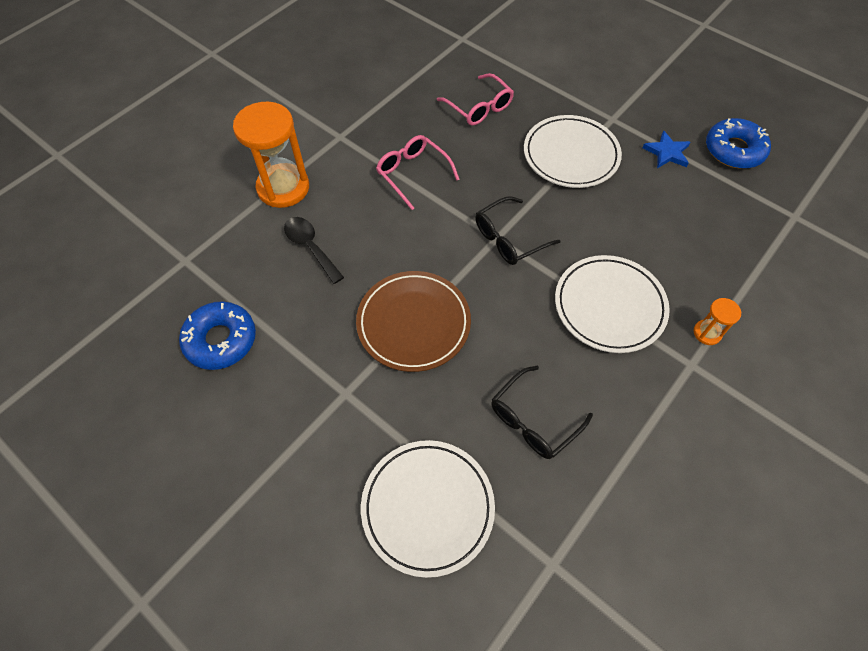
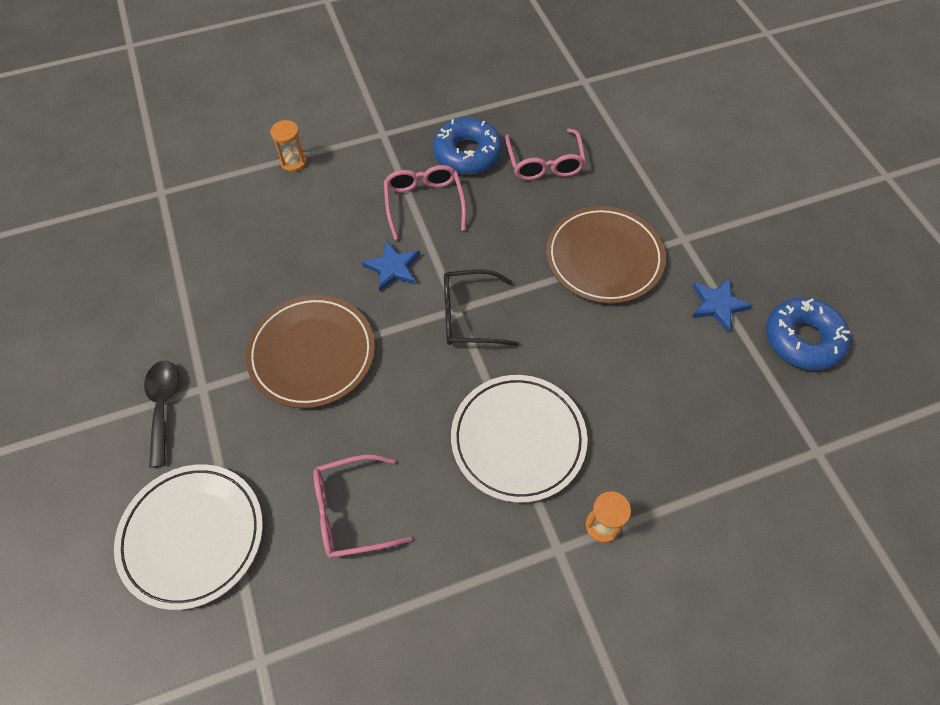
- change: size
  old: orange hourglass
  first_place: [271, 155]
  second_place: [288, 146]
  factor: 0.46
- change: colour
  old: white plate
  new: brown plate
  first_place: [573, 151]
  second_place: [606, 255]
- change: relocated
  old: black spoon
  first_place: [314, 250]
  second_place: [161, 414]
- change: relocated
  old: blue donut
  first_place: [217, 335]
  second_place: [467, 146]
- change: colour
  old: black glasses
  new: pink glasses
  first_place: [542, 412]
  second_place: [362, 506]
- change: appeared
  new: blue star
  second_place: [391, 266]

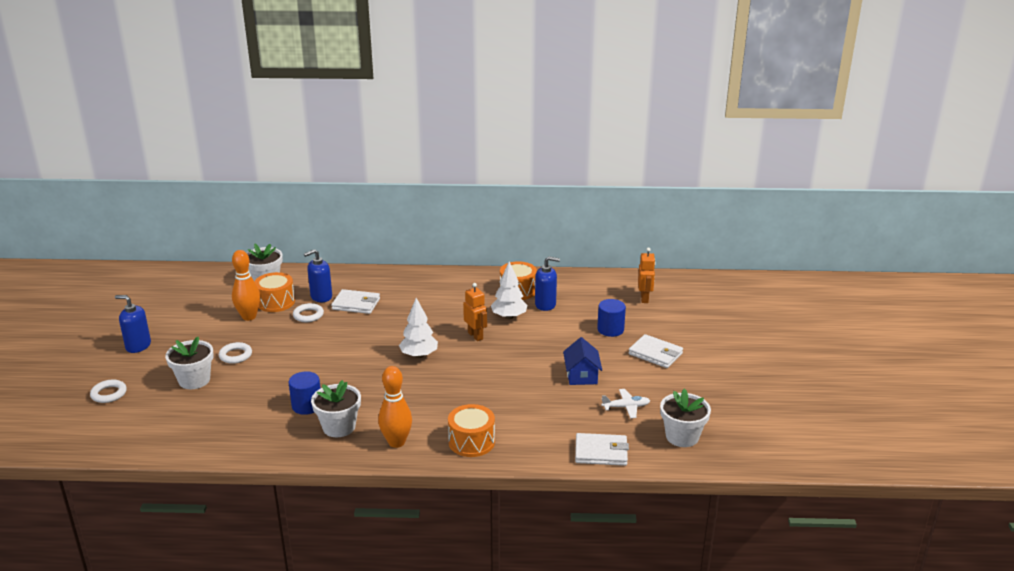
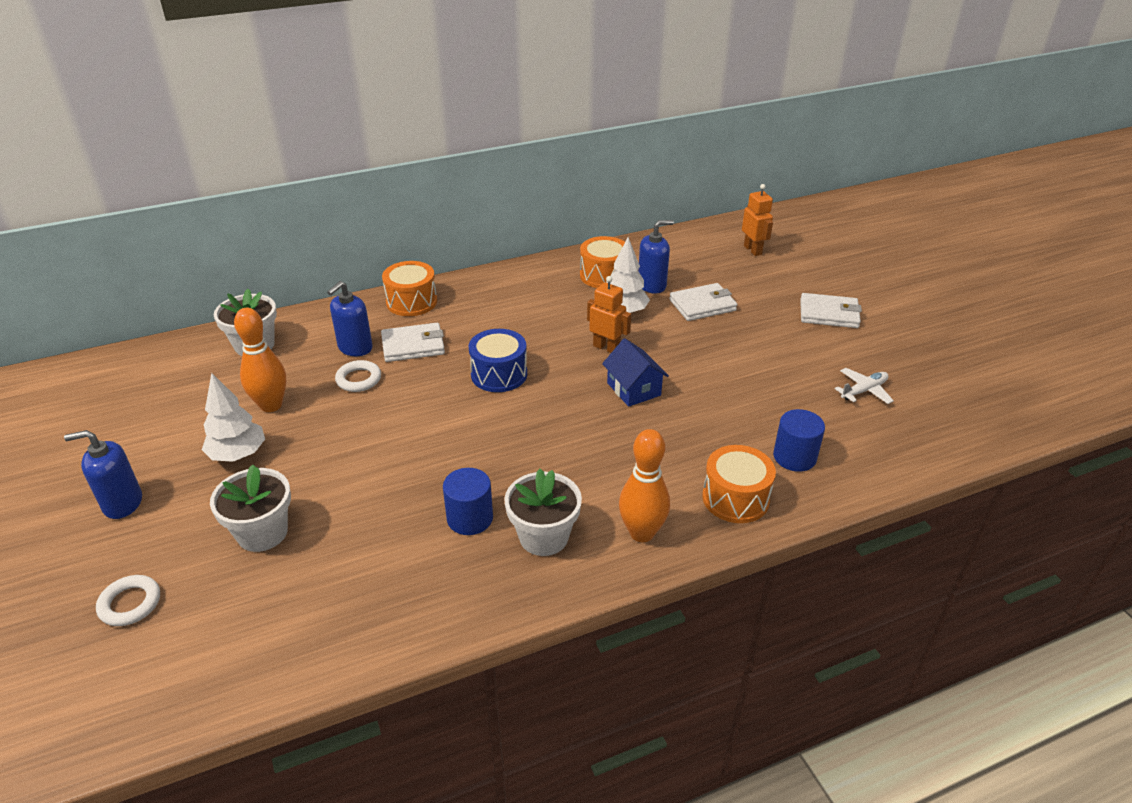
- change: relocated
  old: orange drum
  first_place: [274, 292]
  second_place: [409, 288]
- change: relocated
  old: white tree
  first_place: [418, 328]
  second_place: [233, 417]
- change: relocated
  old: blue cylinder
  first_place: [611, 318]
  second_place: [799, 440]
- change: relocated
  old: blue house
  first_place: [582, 361]
  second_place: [635, 372]
- change: missing
  old: white ring
  first_place: [235, 353]
- change: missing
  old: white flower pot
  first_place: [685, 417]
- change: relocated
  old: white wallet
  first_place: [602, 449]
  second_place: [703, 302]
- change: appeared
  new: blue drum
  second_place: [498, 360]

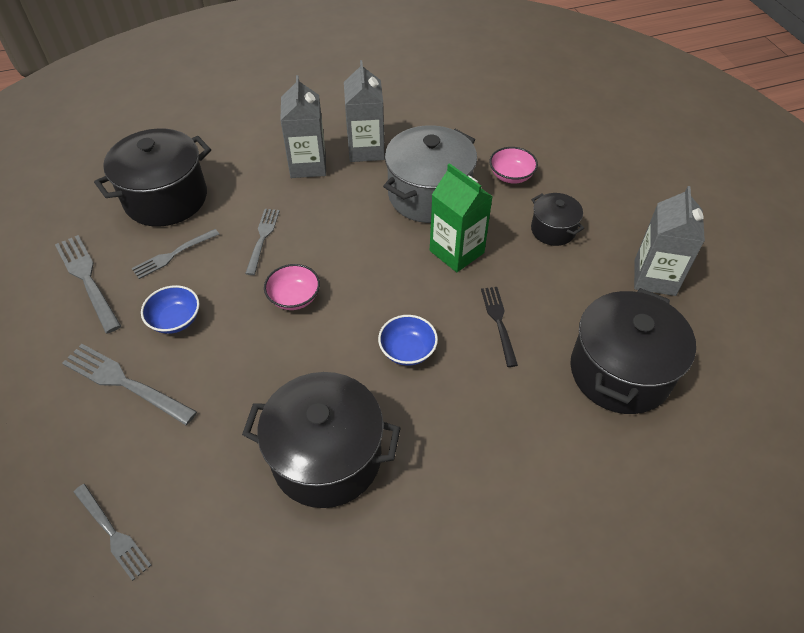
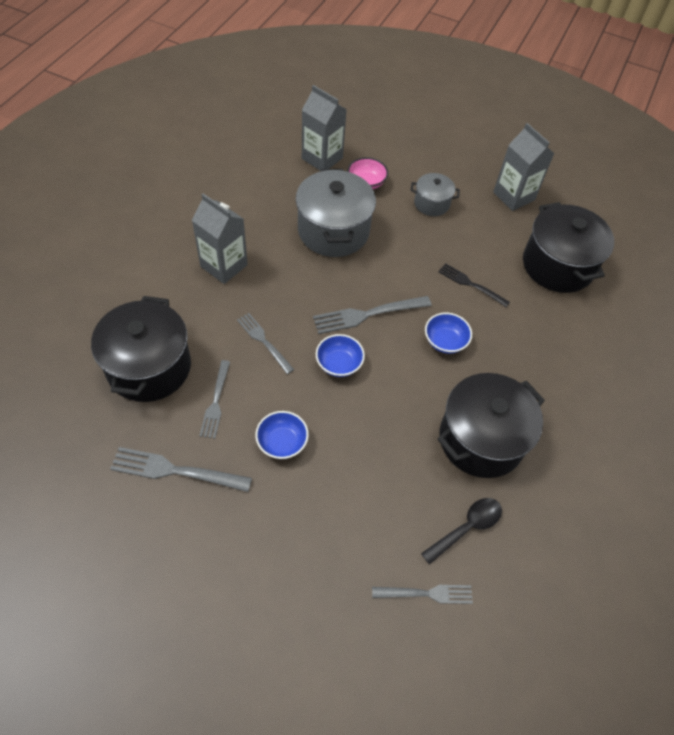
- change: relocated
  old: grey carton
  first_place: [364, 111]
  second_place: [324, 128]
- change: missing
  old: green carton
  first_place: [461, 217]
- change: colour
  old: black pot
  new: grey pot
  first_place: [557, 219]
  second_place: [435, 194]
- change: colour
  old: pink bowl
  new: blue bowl
  first_place: [292, 287]
  second_place: [340, 355]
- change: relocated
  old: grey fork
  first_place: [129, 384]
  second_place: [372, 315]
- change: appeared
  new: black spoon
  second_place: [461, 531]

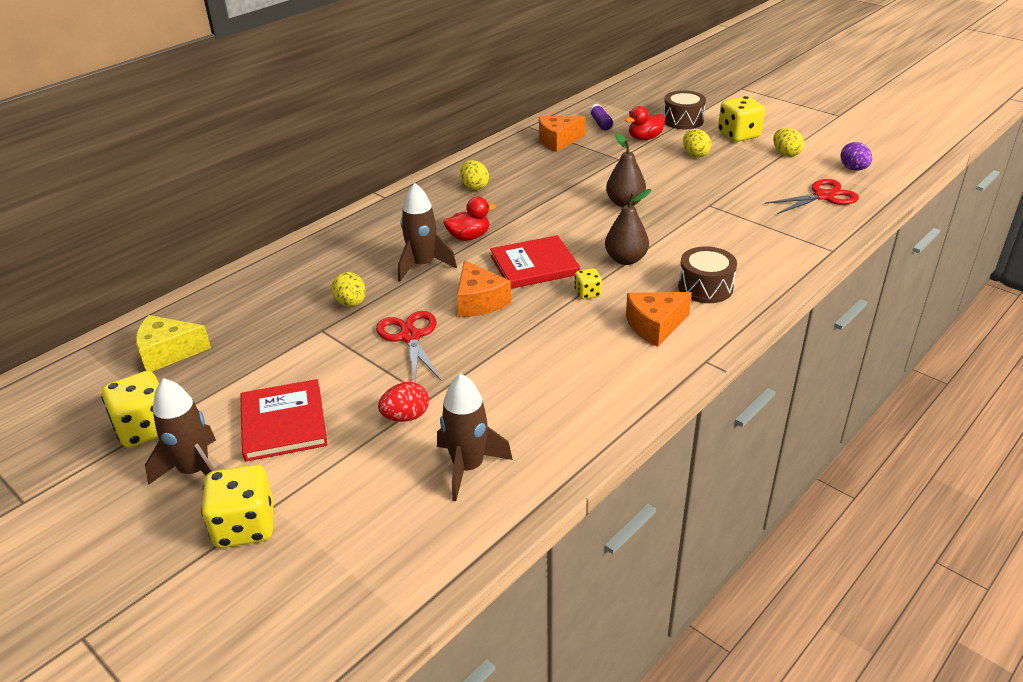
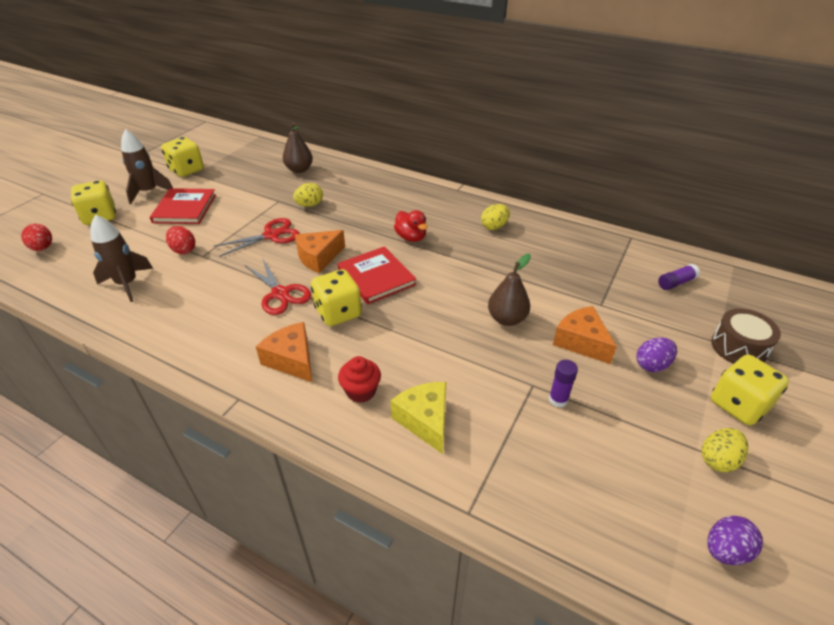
- change: missing
  old: red duck
  first_place: [645, 123]
- change: relocated
  old: orange cheese
  first_place: [562, 134]
  second_place: [585, 335]
- change: colour
  old: yellow egg
  new: purple egg
  first_place: [697, 143]
  second_place: [656, 354]
- change: relocated
  old: red scissors
  first_place: [812, 196]
  second_place: [278, 287]
- change: missing
  old: brown rocket
  first_place: [427, 232]
- change: relocated
  old: brown pear
  first_place: [628, 227]
  second_place: [298, 148]
- change: exchanged
  old: brown drum
  new: red cupcake
  first_place: [707, 274]
  second_place: [359, 379]
- change: size
  old: yellow dice
  first_place: [588, 283]
  second_place: [336, 297]
  factor: 1.93
- change: relocated
  old: yellow cheese
  first_place: [173, 343]
  second_place: [418, 418]
- change: spun
  old: red book
  first_place: [283, 420]
  second_place: [183, 206]
  degrees: -60
- change: appeared
  new: red egg
  second_place: [36, 237]
- change: appeared
  new: purple glue stick
  second_place: [563, 384]

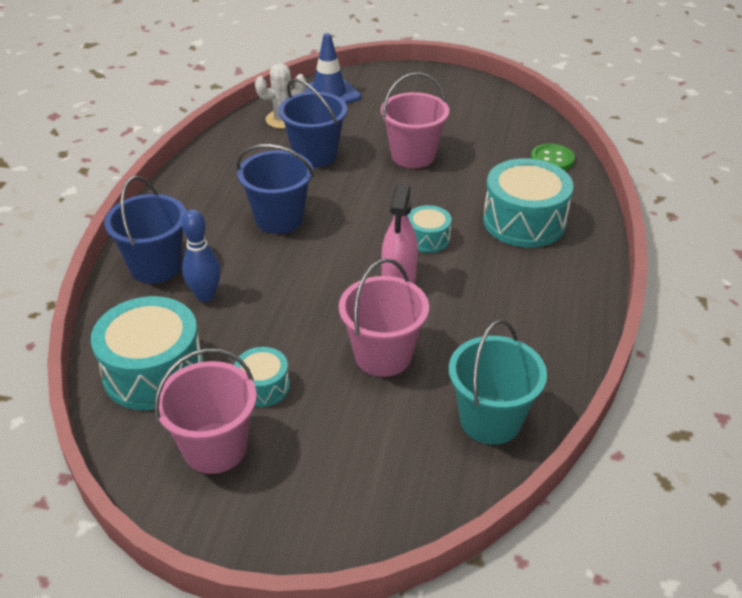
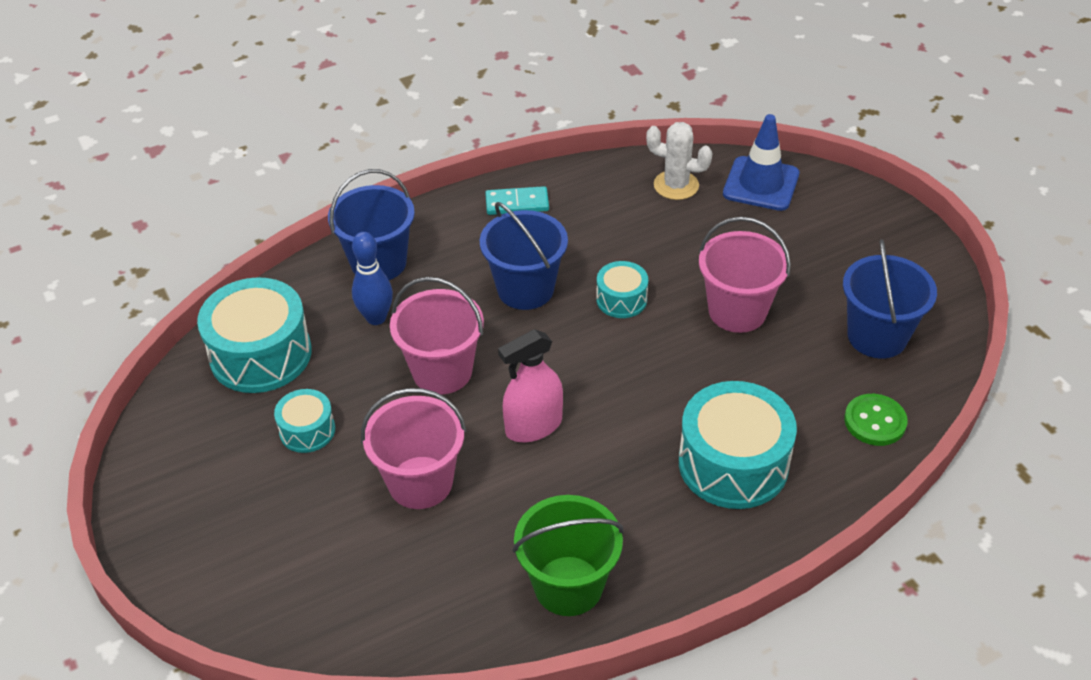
- change: relocated
  old: blue bucket
  first_place: [313, 123]
  second_place: [890, 299]
- change: relocated
  old: turquoise drum
  first_place: [430, 229]
  second_place: [622, 289]
- change: missing
  old: turquoise bucket
  first_place: [498, 382]
- change: relocated
  old: pink bucket
  first_place: [205, 411]
  second_place: [437, 335]
- change: appeared
  new: turquoise domino
  second_place: [517, 200]
- change: appeared
  new: green bucket
  second_place: [568, 555]

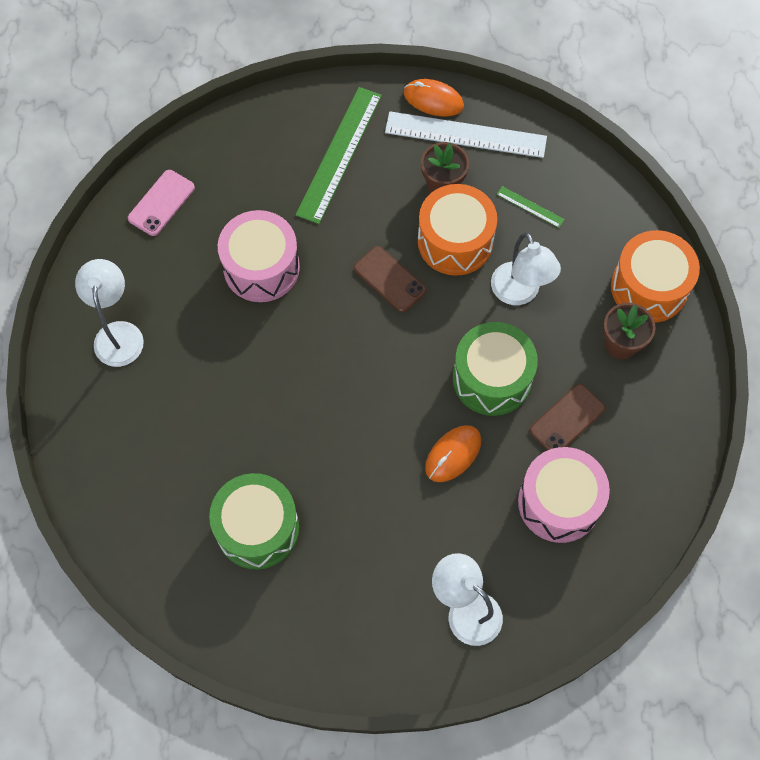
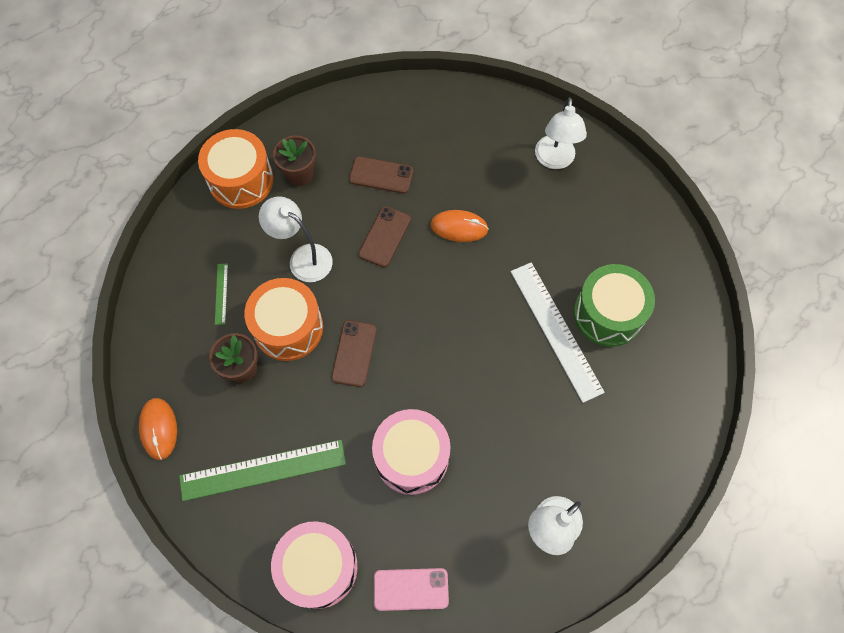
- change: relocated
  old: white ruler
  first_place: [466, 134]
  second_place: [558, 332]
- change: spun
  old: white lamp
  first_place: [526, 268]
  second_place: [296, 239]
  degrees: -90
- change: exchanged
  old: green drum
  new: brown phone
  first_place: [495, 369]
  second_place: [385, 236]
- change: relocated
  old: pink drum
  first_place: [564, 495]
  second_place: [314, 565]

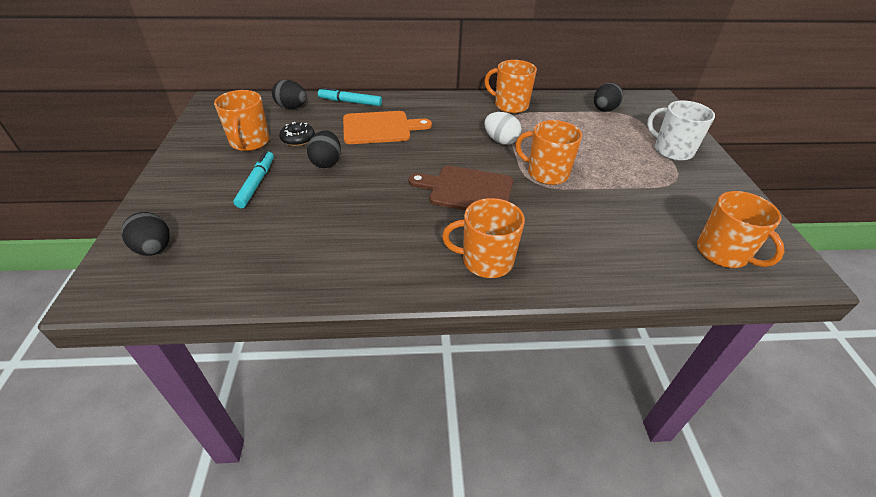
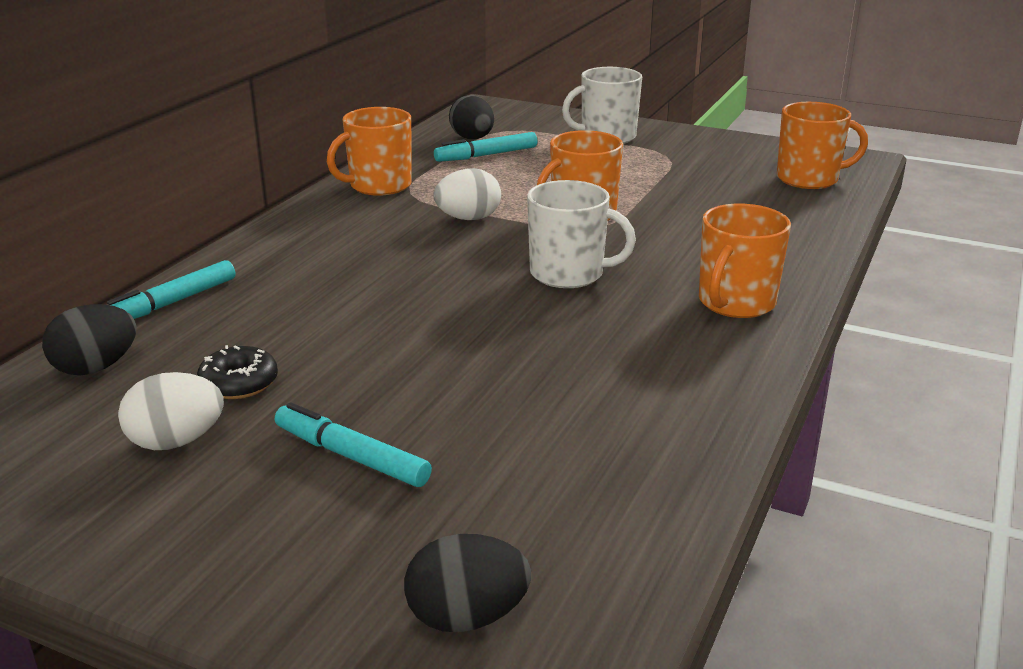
- change: exchanged
  old: orange mug
  new: white egg
  first_place: [242, 120]
  second_place: [171, 411]
- change: missing
  old: orange cutting board
  first_place: [387, 127]
- change: missing
  old: black egg
  first_place: [324, 149]
- change: exchanged
  old: brown cutting board
  new: white mug
  first_place: [461, 188]
  second_place: [581, 234]
- change: appeared
  new: turquoise marker
  second_place: [486, 147]

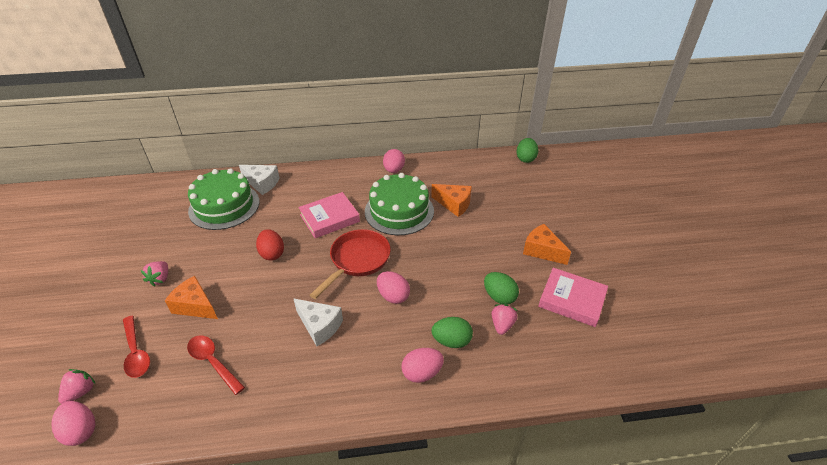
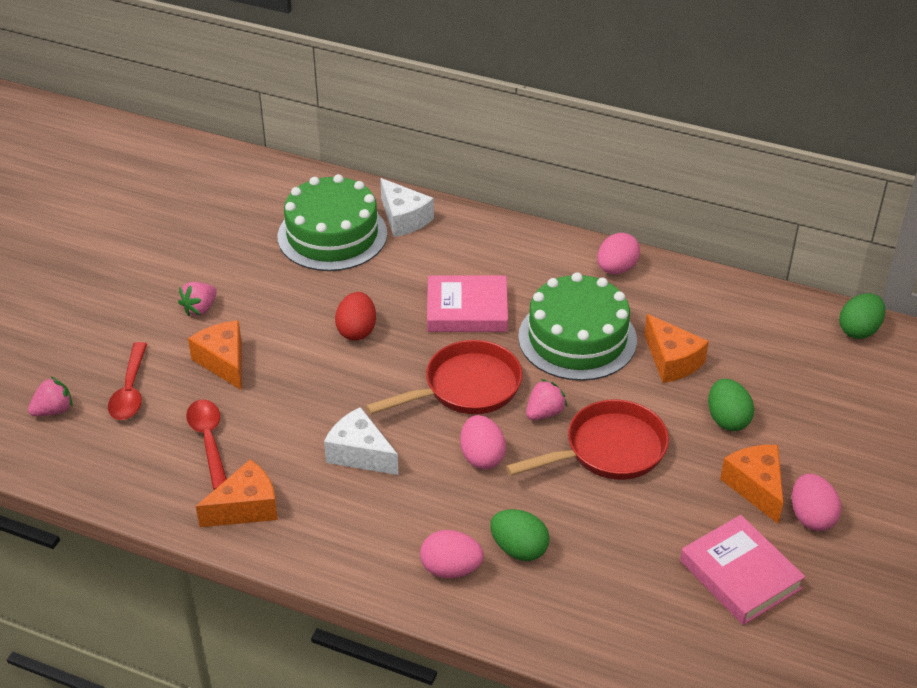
- change: relocated
  old: green egg
  first_place: [501, 288]
  second_place: [731, 405]
- change: spun
  old: white cheese
  first_place: [318, 322]
  second_place: [361, 441]
  degrees: 150
- change: relocated
  old: pink strawberry
  first_place: [504, 319]
  second_place: [546, 399]
- change: relocated
  old: pink egg
  first_place: [73, 423]
  second_place: [816, 502]
- change: appeared
  new: red pan
  second_place: [587, 440]
- change: appeared
  new: orange cheese
  second_place: [237, 493]

